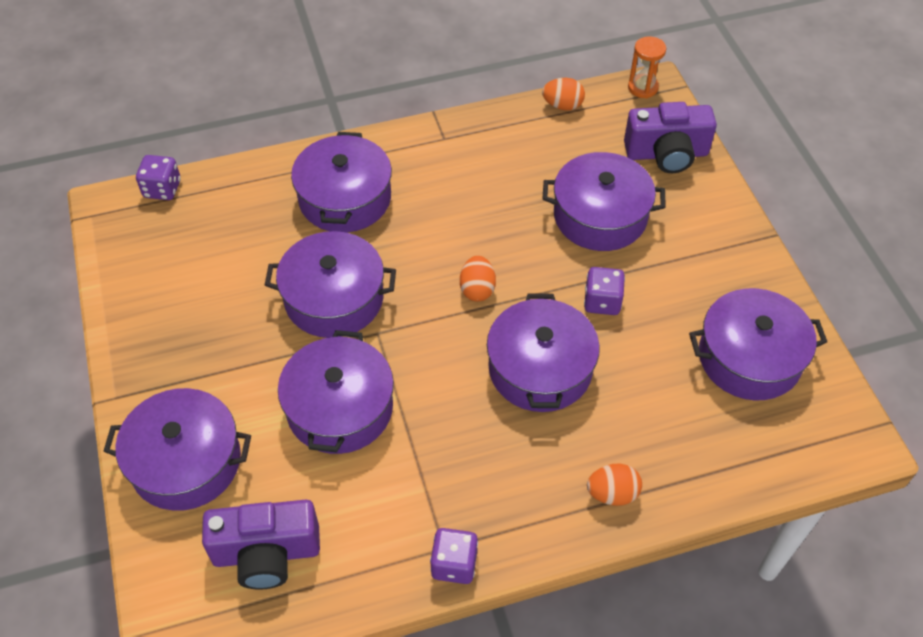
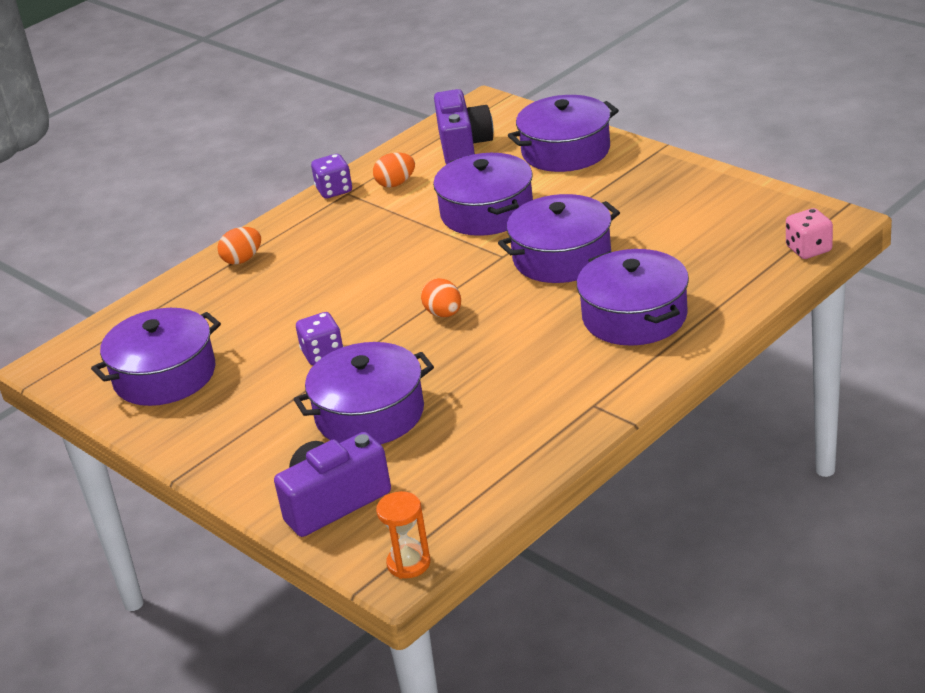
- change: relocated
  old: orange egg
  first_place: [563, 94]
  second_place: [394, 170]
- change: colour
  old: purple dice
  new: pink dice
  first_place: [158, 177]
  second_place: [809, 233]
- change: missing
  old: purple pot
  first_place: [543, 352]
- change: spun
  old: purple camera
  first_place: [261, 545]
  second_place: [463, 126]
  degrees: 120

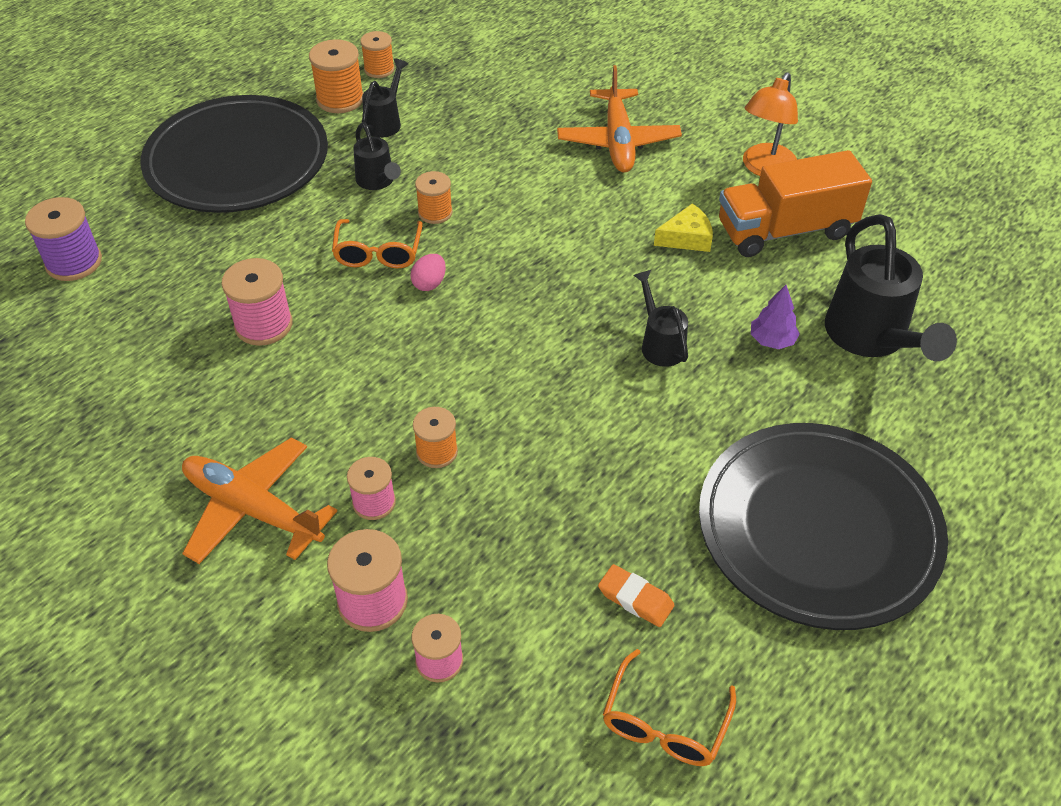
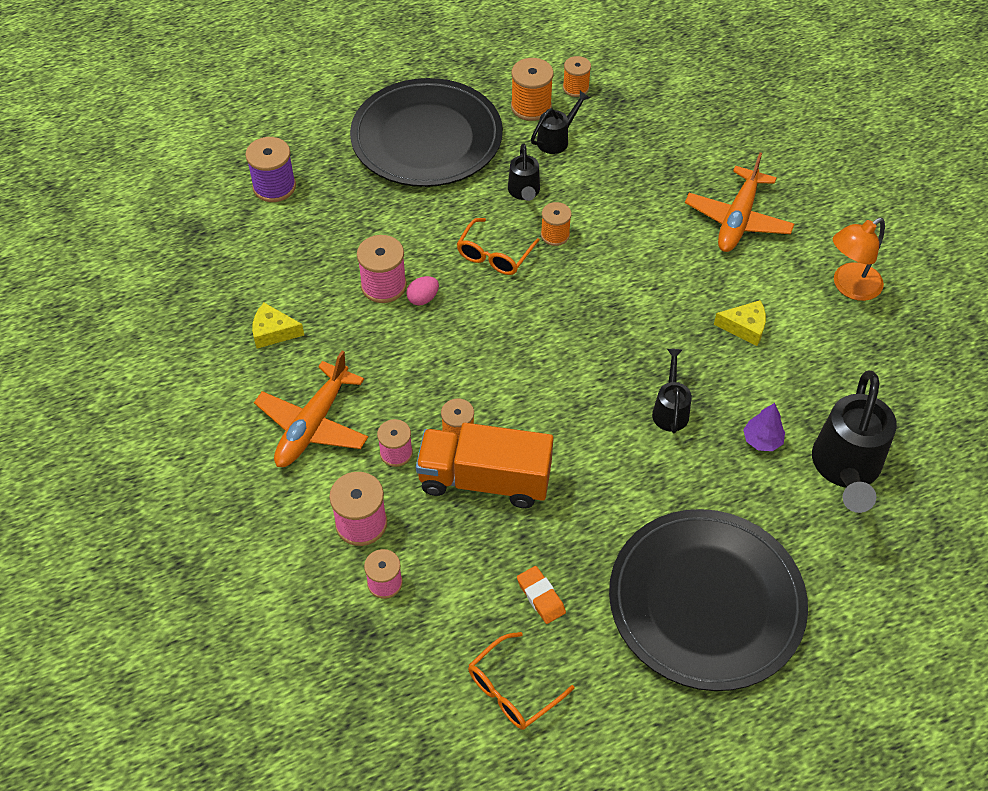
- change: relocated
  old: orange truck
  first_place: [795, 203]
  second_place: [485, 465]
- change: relocated
  old: pink egg
  first_place: [428, 272]
  second_place: [422, 290]
- change: spun
  old: orange plane
  first_place: [259, 500]
  second_place: [311, 409]
  degrees: -120
- change: appeared
  new: yellow cheese
  second_place: [278, 326]

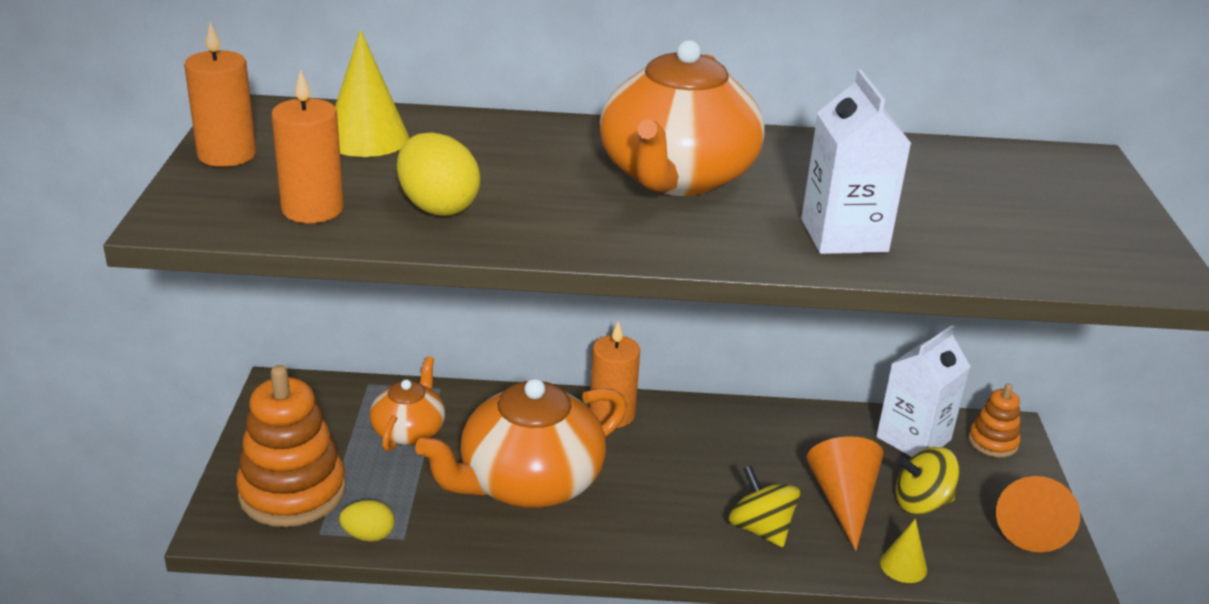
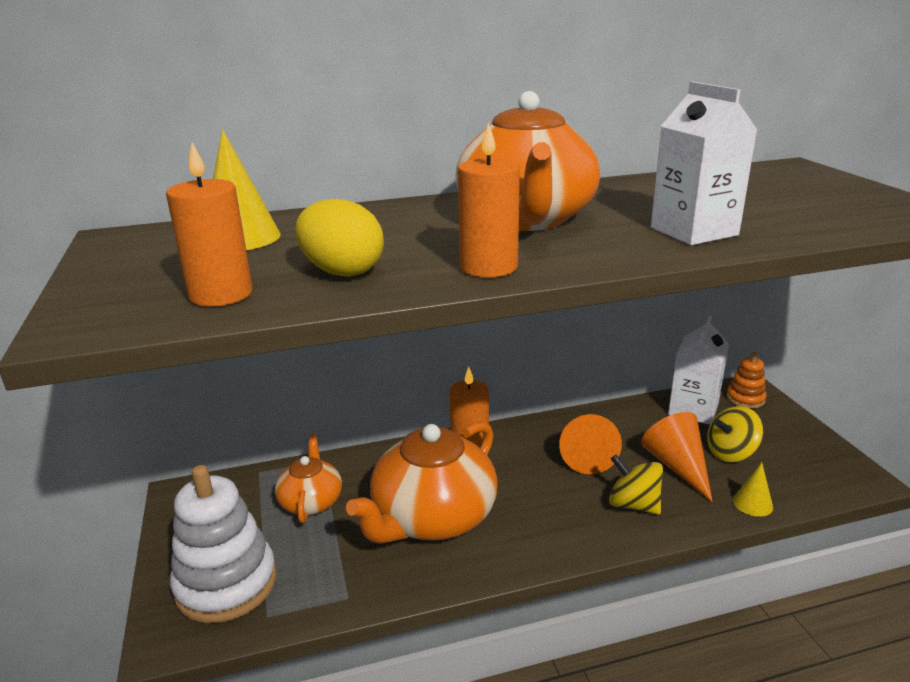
- change: relocated
  old: orange candle
  first_place: [220, 94]
  second_place: [489, 199]
- change: colour
  old: orange stacking toy
  new: white stacking toy
  first_place: [291, 446]
  second_place: [223, 544]
- change: relocated
  old: orange cone
  first_place: [1038, 514]
  second_place: [590, 444]
- change: missing
  old: yellow egg
  first_place: [366, 521]

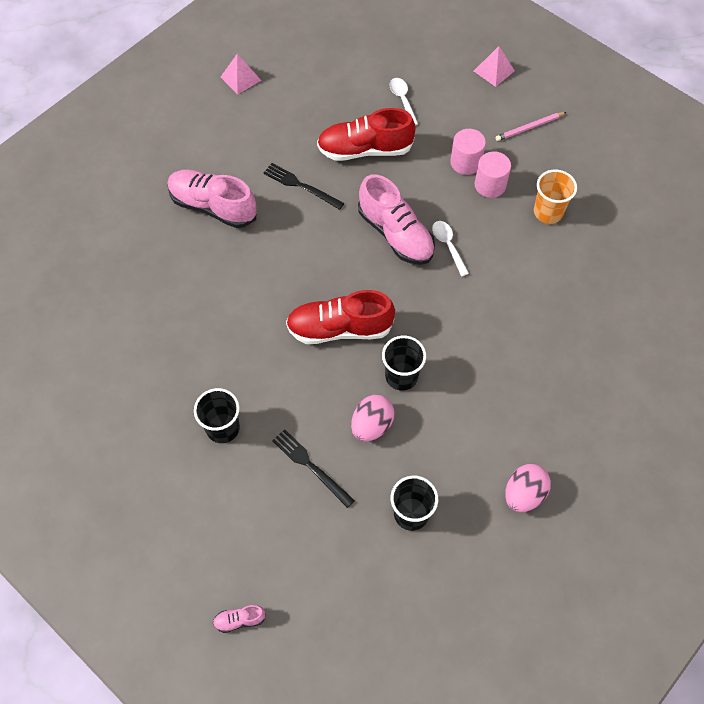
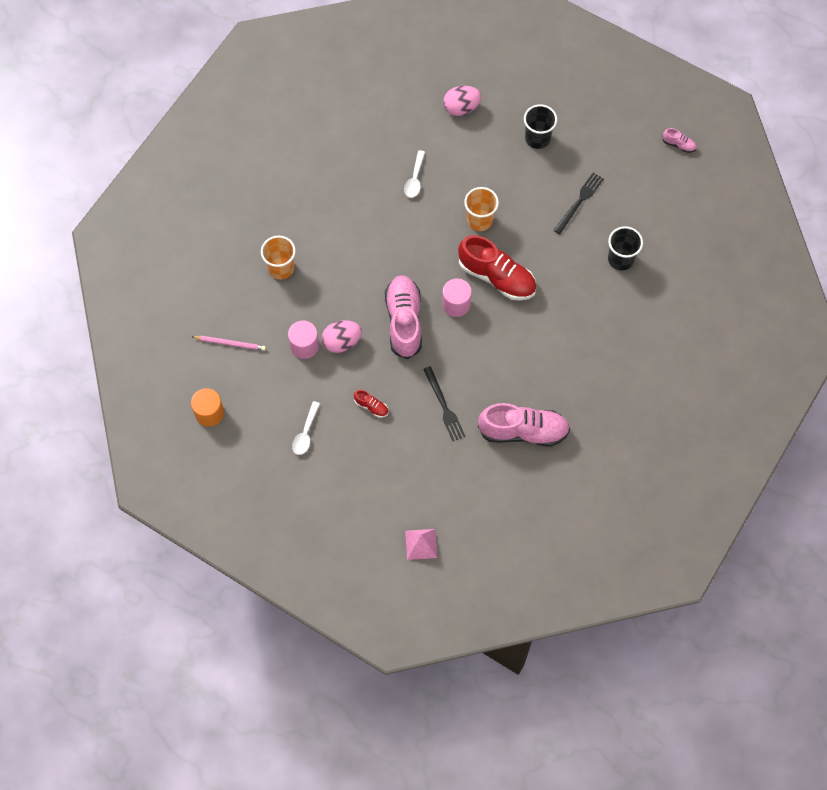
- change: exchanged
  old: pink pyramid
  new: orange cylinder
  first_place: [494, 66]
  second_place: [207, 407]
- change: size
  old: red shoe
  first_place: [366, 134]
  second_place: [371, 404]
  factor: 0.43
- change: relocated
  old: pink cylinder
  first_place: [493, 174]
  second_place: [457, 297]
- change: spun
  old: pink shoe
  first_place: [212, 199]
  second_place: [524, 425]
  degrees: -60
- change: relocated
  old: white spoon
  first_place: [450, 249]
  second_place: [414, 174]
- change: colour
  old: black cup
  new: orange cup
  first_place: [404, 363]
  second_place: [481, 209]
- change: relocated
  old: pink egg
  first_place: [373, 418]
  second_place: [342, 336]
- change: spun
  old: black fork
  first_place: [313, 468]
  second_place: [579, 203]
  degrees: -135

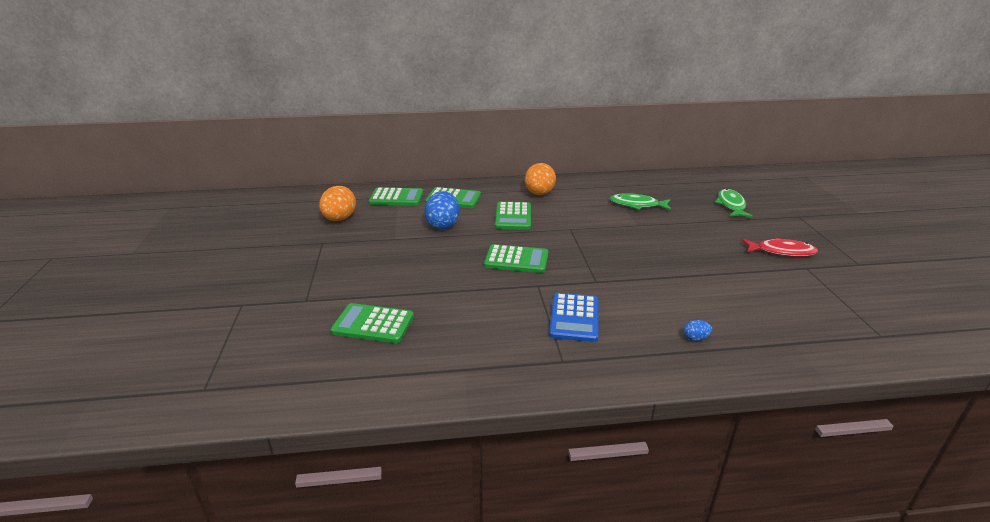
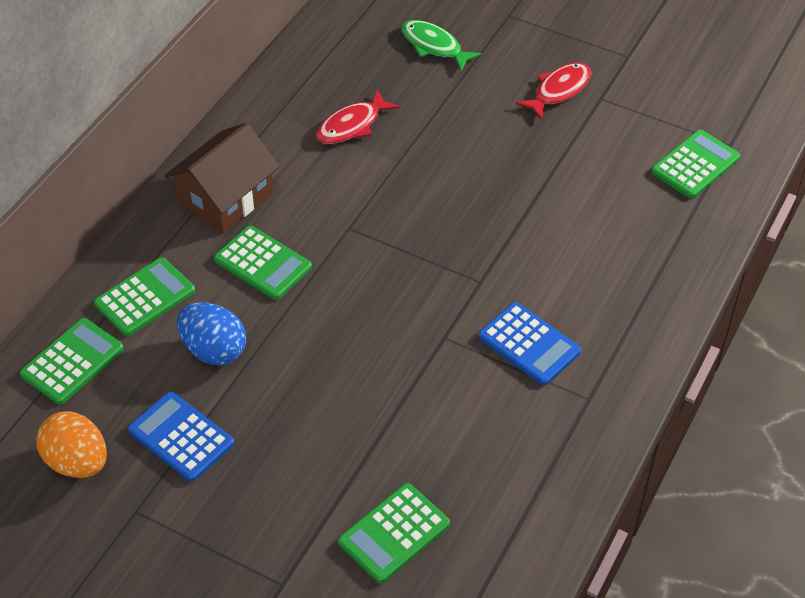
- change: exchanged
  old: orange egg
  new: brown house
  first_place: [540, 179]
  second_place: [222, 178]
- change: colour
  old: green fish
  new: red fish
  first_place: [640, 201]
  second_place: [358, 116]
- change: relocated
  old: green calculator
  first_place: [516, 258]
  second_place: [695, 164]
- change: missing
  old: blue egg
  first_place: [698, 330]
- change: appeared
  new: blue calculator
  second_place: [181, 437]

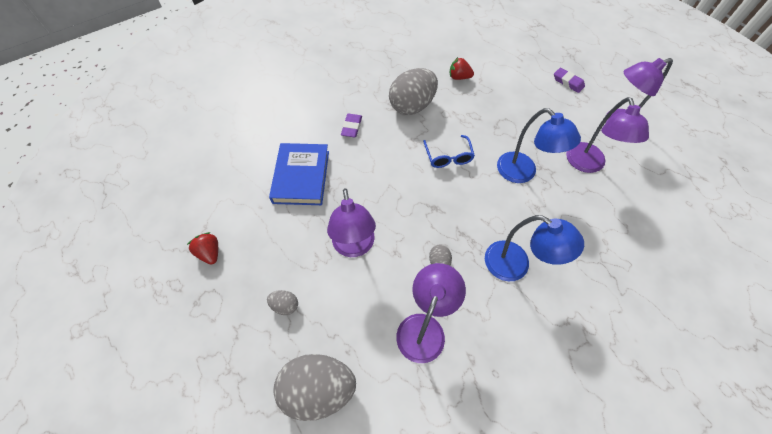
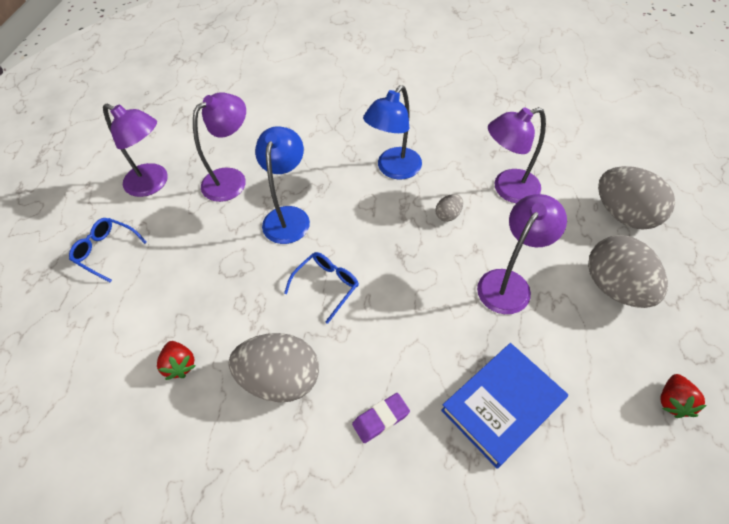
- change: exchanged
  old: purple eraser
  new: blue glasses
  first_place: [569, 80]
  second_place: [108, 250]
- change: spun
  old: blue lamp
  first_place: [534, 248]
  second_place: [392, 132]
  degrees: -135
- change: size
  old: grey egg
  first_place: [282, 302]
  second_place: [628, 271]
  factor: 2.25

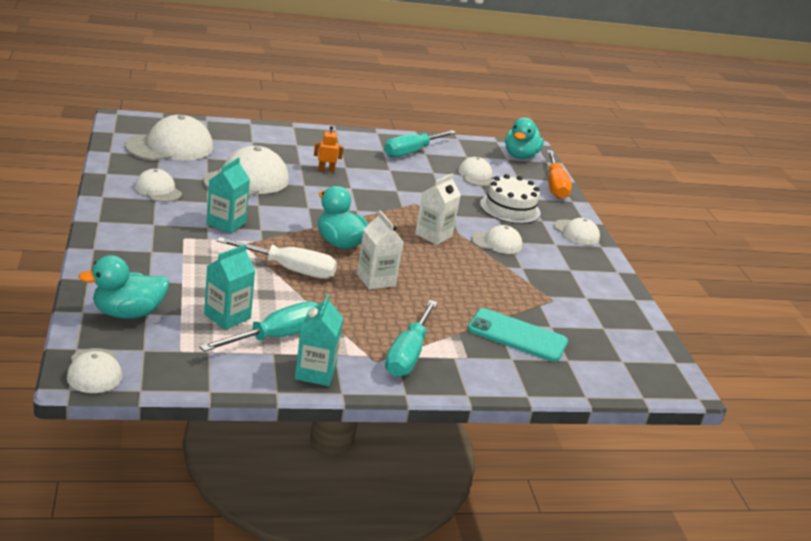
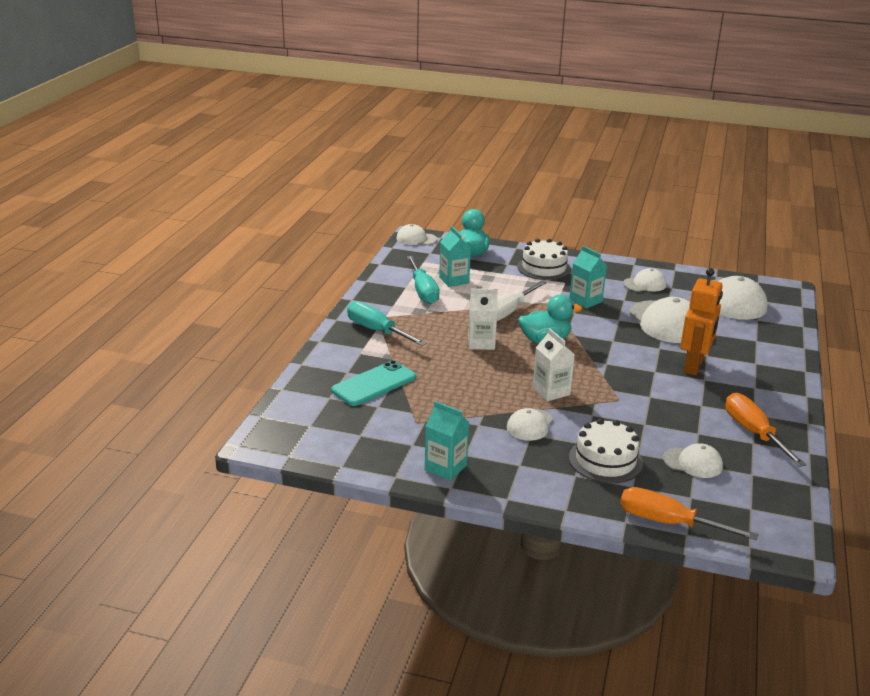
- change: missing
  old: turquoise duck
  first_place: [524, 138]
- change: size
  old: orange robot
  first_place: [328, 149]
  second_place: [701, 322]
  factor: 2.15
- change: colour
  old: turquoise screwdriver
  new: orange screwdriver
  first_place: [420, 143]
  second_place: [765, 430]
- change: missing
  old: white cap
  first_place: [577, 231]
- change: relocated
  old: turquoise carton
  first_place: [319, 340]
  second_place: [447, 441]
- change: appeared
  new: white cake
  second_place: [544, 259]

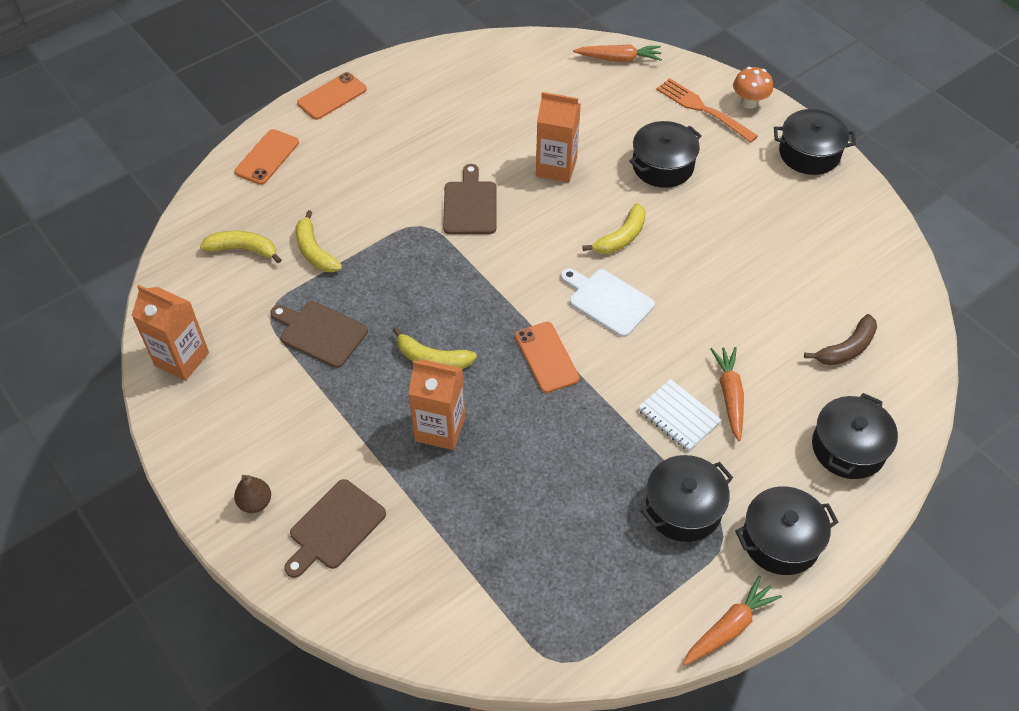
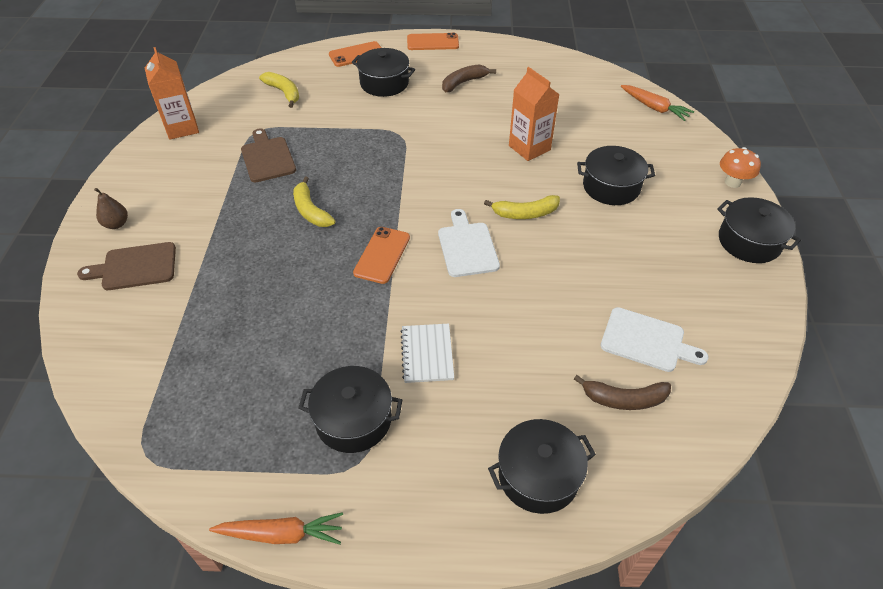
- change: missing
  old: orange fork
  first_place: [707, 110]
- change: missing
  old: brown cutting board
  first_place: [469, 199]
- change: missing
  old: yellow banana
  first_place: [318, 241]
- change: missing
  old: orange carrot
  first_place: [727, 394]
- change: missing
  old: orange carton
  first_place: [436, 404]
- change: relocated
  old: black pot
  first_place: [787, 530]
  second_place: [383, 72]
- change: appeared
  new: brown banana
  second_place: [469, 78]
- change: appeared
  new: white cutting board
  second_place: [655, 339]

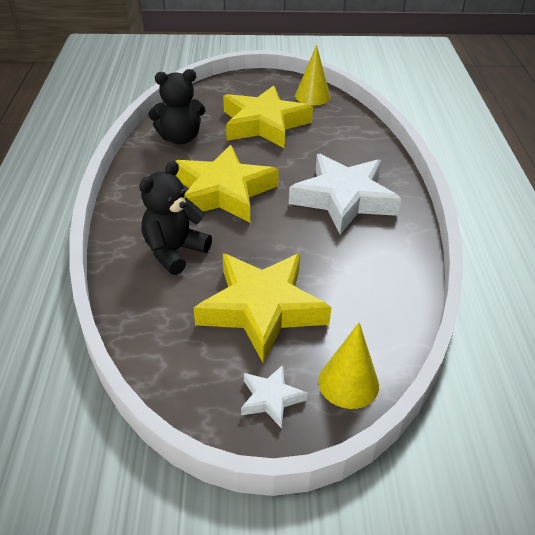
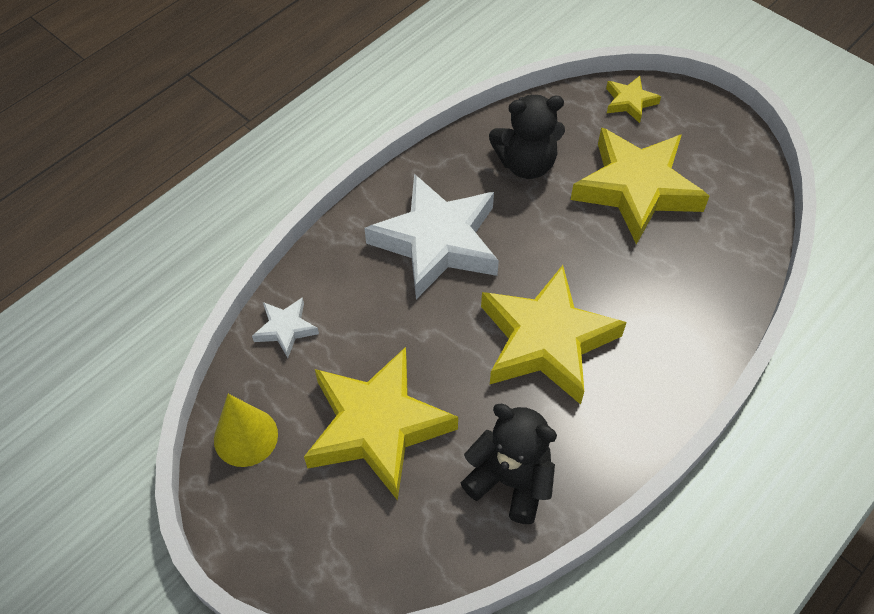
- change: relocated
  old: black teddy bear
  first_place: [175, 218]
  second_place: [527, 137]
- change: exchanged
  old: yellow cone
  new: yellow star
  first_place: [348, 365]
  second_place: [633, 99]
- change: relocated
  old: white star
  first_place: [274, 397]
  second_place: [285, 327]

